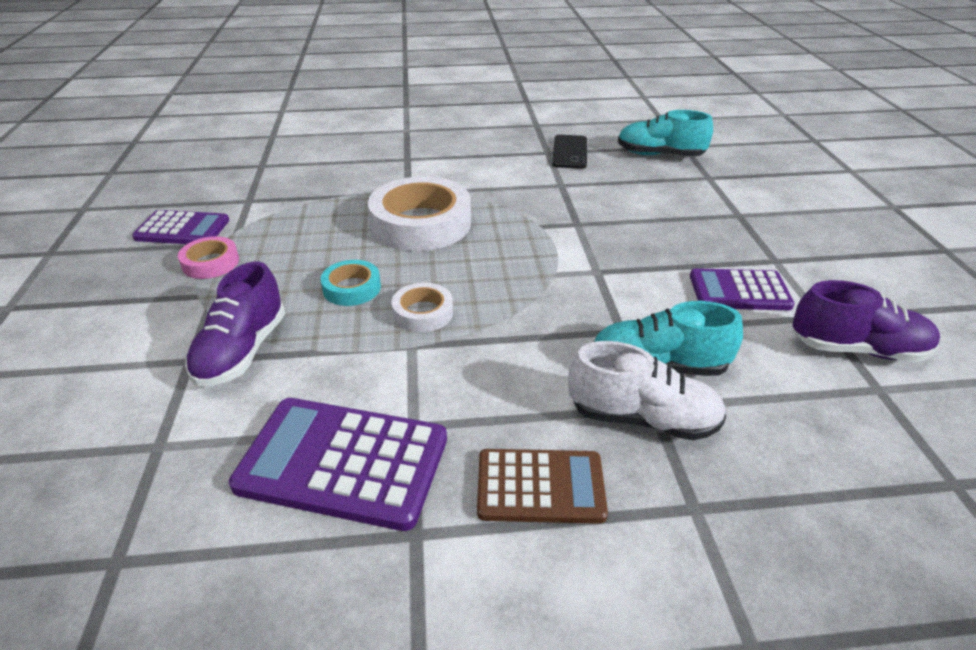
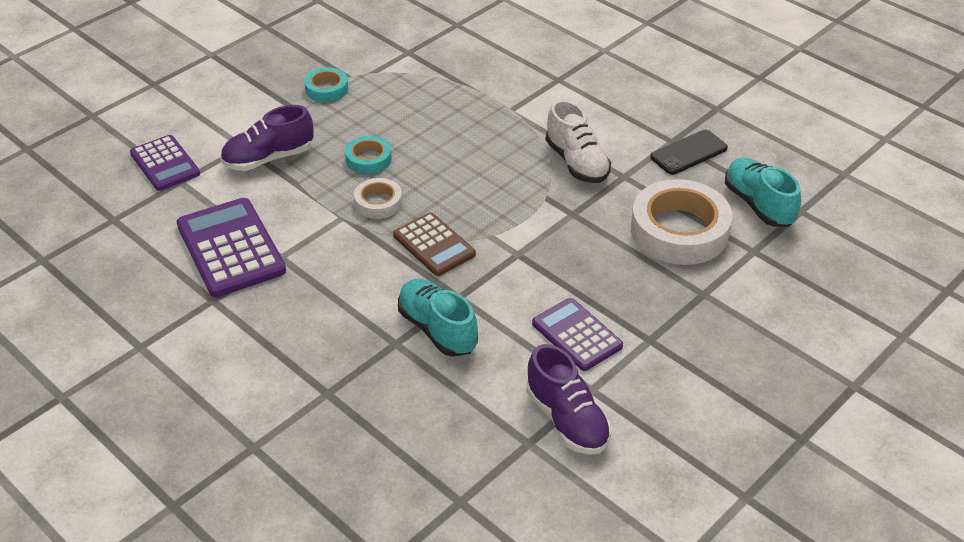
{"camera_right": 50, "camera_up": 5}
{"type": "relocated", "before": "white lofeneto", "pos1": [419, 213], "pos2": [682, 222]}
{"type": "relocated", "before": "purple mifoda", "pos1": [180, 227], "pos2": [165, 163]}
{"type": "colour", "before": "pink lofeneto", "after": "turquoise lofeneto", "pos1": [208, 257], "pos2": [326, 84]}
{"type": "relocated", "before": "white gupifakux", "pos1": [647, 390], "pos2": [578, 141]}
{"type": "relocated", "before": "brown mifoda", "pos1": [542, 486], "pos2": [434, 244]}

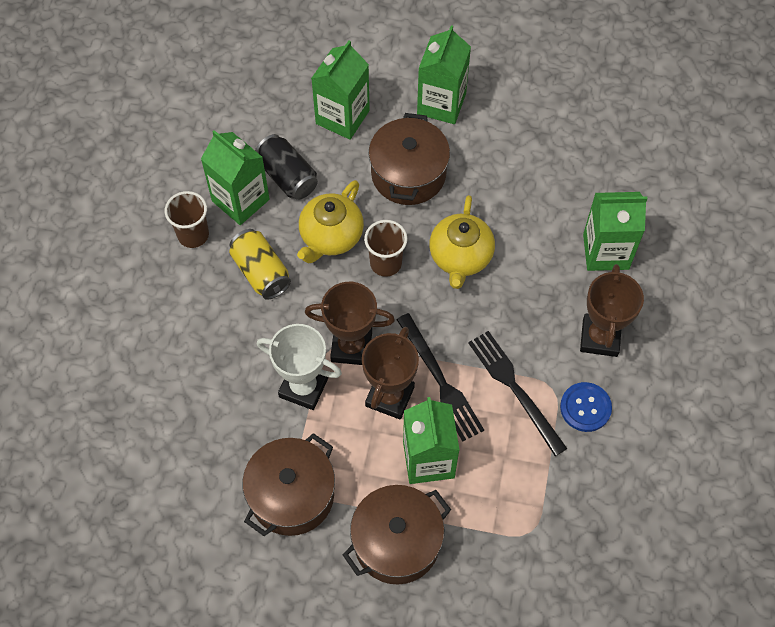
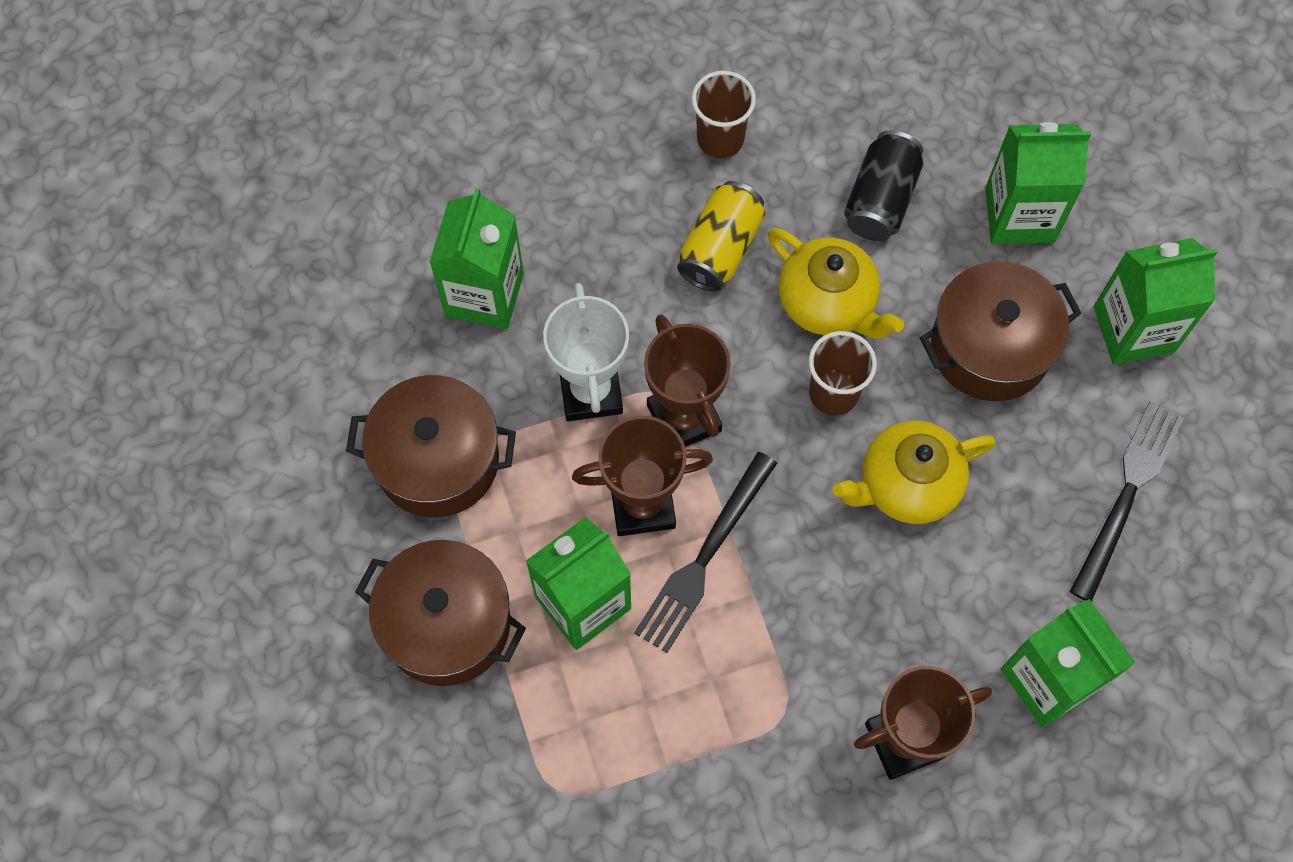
{"camera_right": 60, "camera_up": 5}
{"type": "relocated", "before": "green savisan", "pos1": [235, 177], "pos2": [477, 259]}
{"type": "spun", "before": "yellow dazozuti", "pos1": [330, 221], "pos2": [836, 283], "turn": -135}
{"type": "relocated", "before": "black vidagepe", "pos1": [518, 393], "pos2": [1127, 502]}
{"type": "missing", "before": "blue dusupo", "pos1": [586, 407]}

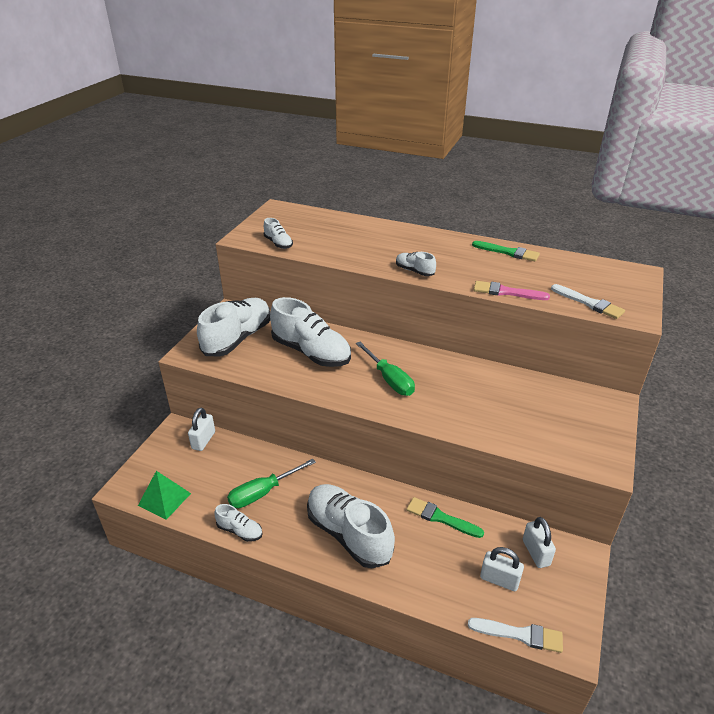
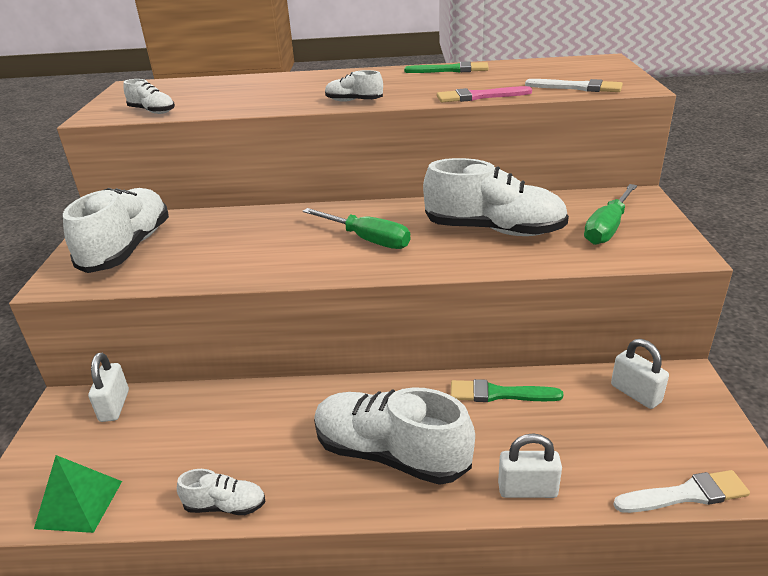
{"camera_right": -20, "camera_up": -5}
{"type": "relocated", "before": "white gupifakux", "pos1": [310, 332], "pos2": [496, 197]}
{"type": "relocated", "before": "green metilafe", "pos1": [271, 483], "pos2": [610, 214]}
{"type": "relocated", "before": "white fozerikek", "pos1": [502, 569], "pos2": [530, 465]}

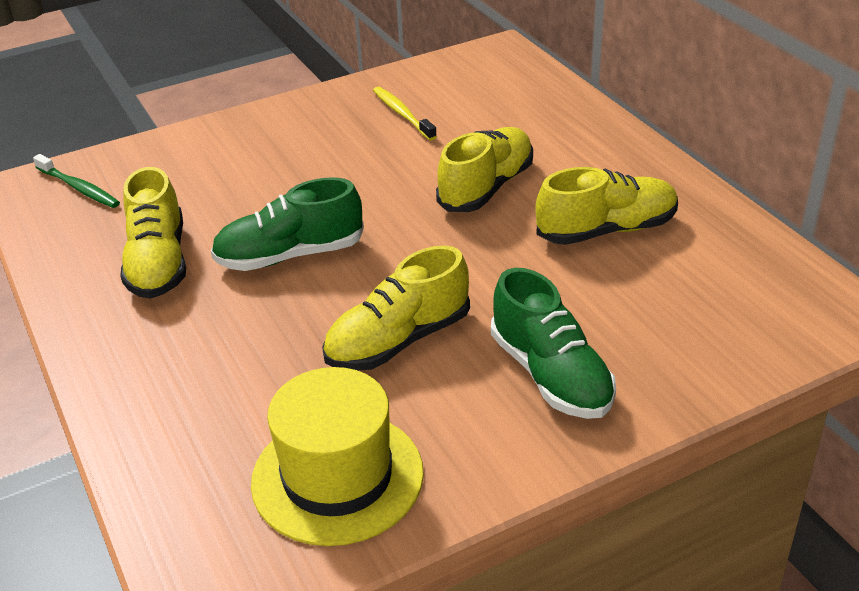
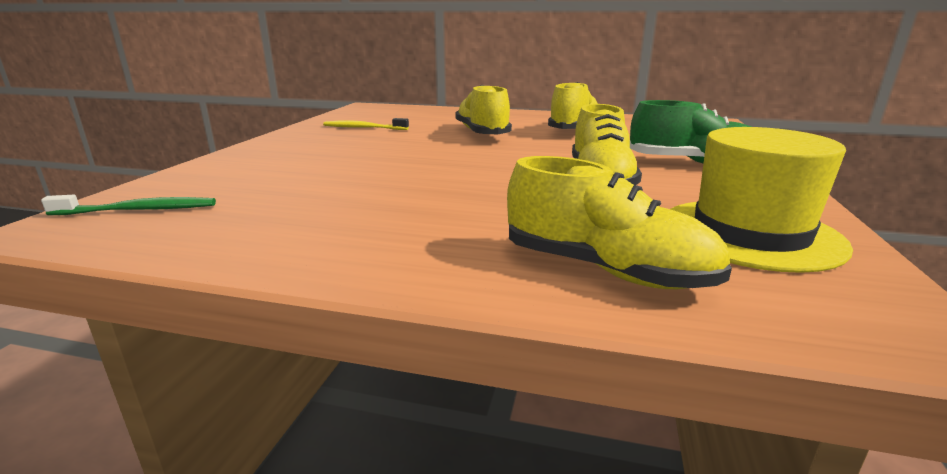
{"camera_right": -50, "camera_up": -15}
{"type": "relocated", "before": "yellow gupifakux", "pos1": [153, 233], "pos2": [619, 222]}
{"type": "missing", "before": "green gupifakux", "pos1": [287, 224]}

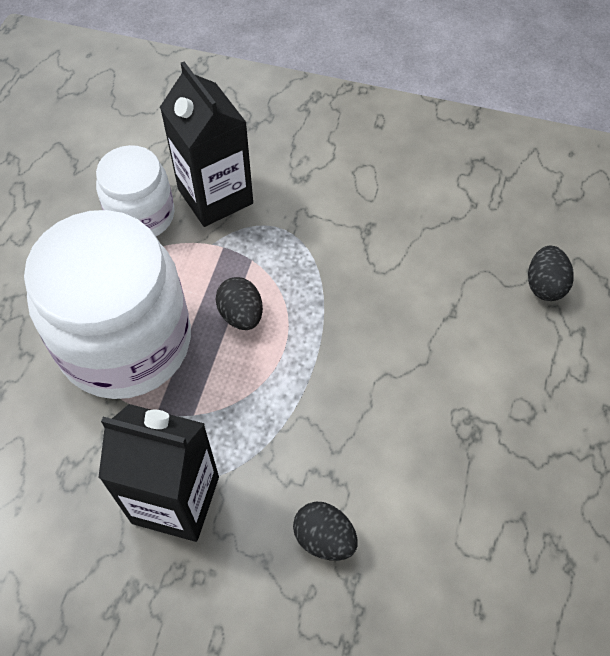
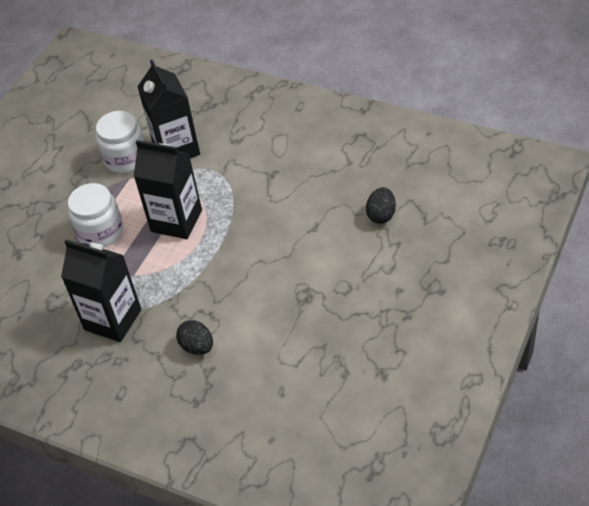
{"camera_right": 15, "camera_up": -10}
{"type": "size", "before": "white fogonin", "pos1": [107, 304], "pos2": [95, 215], "scale": 0.55}
{"type": "exchanged", "before": "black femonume", "after": "black savisan", "pos1": [239, 303], "pos2": [168, 189]}

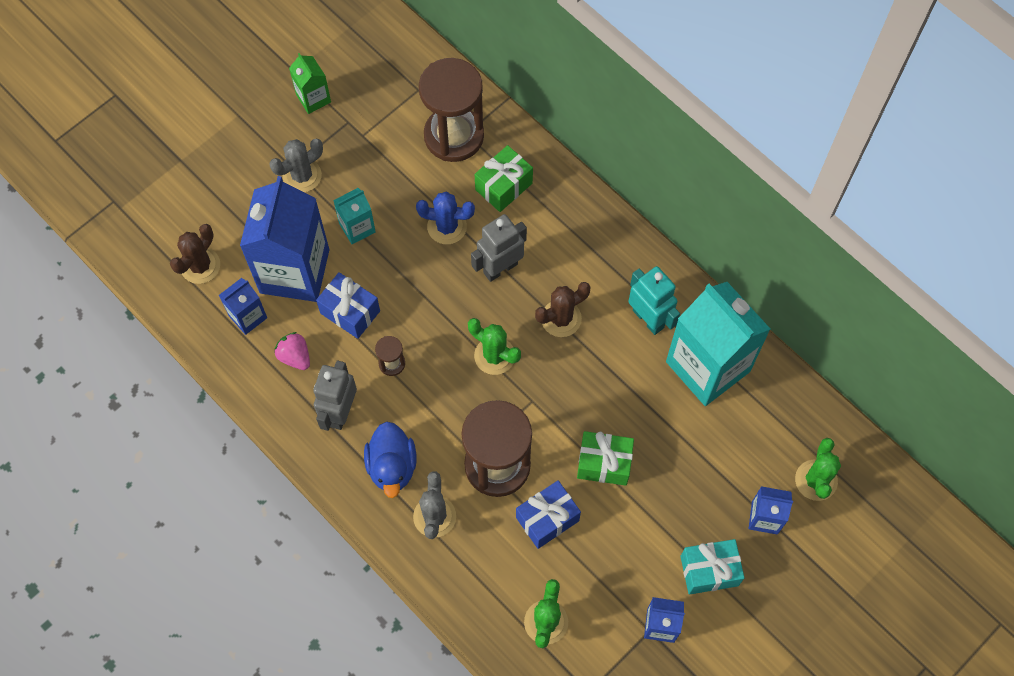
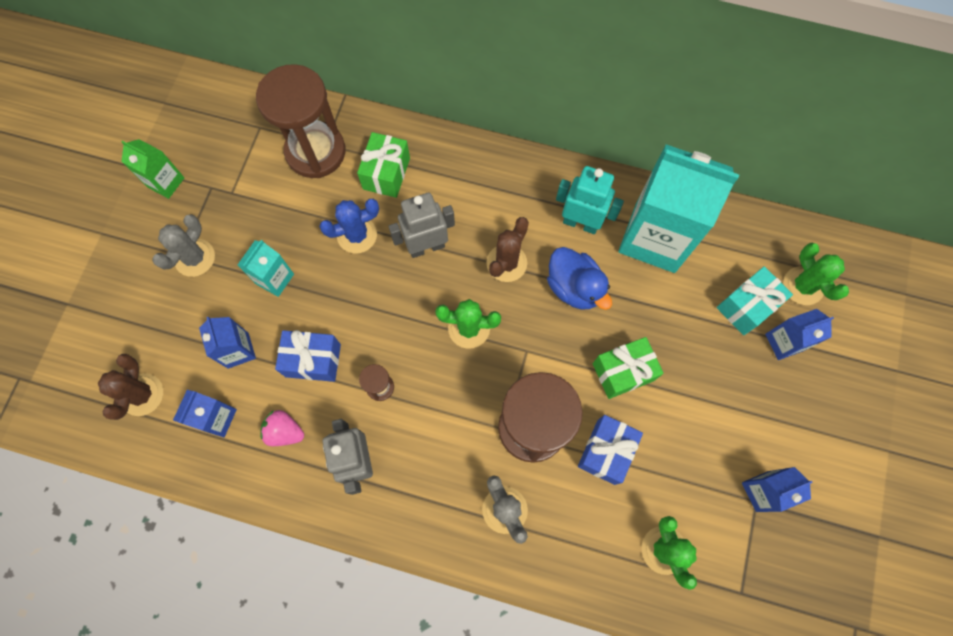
{"camera_right": -30, "camera_up": 5}
{"type": "size", "before": "blue savisan", "pos1": [284, 239], "pos2": [227, 343], "scale": 0.47}
{"type": "spun", "before": "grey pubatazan", "pos1": [499, 248], "pos2": [422, 225], "turn": 45}
{"type": "relocated", "before": "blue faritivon", "pos1": [390, 460], "pos2": [579, 278]}
{"type": "relocated", "before": "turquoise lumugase", "pos1": [712, 567], "pos2": [755, 300]}

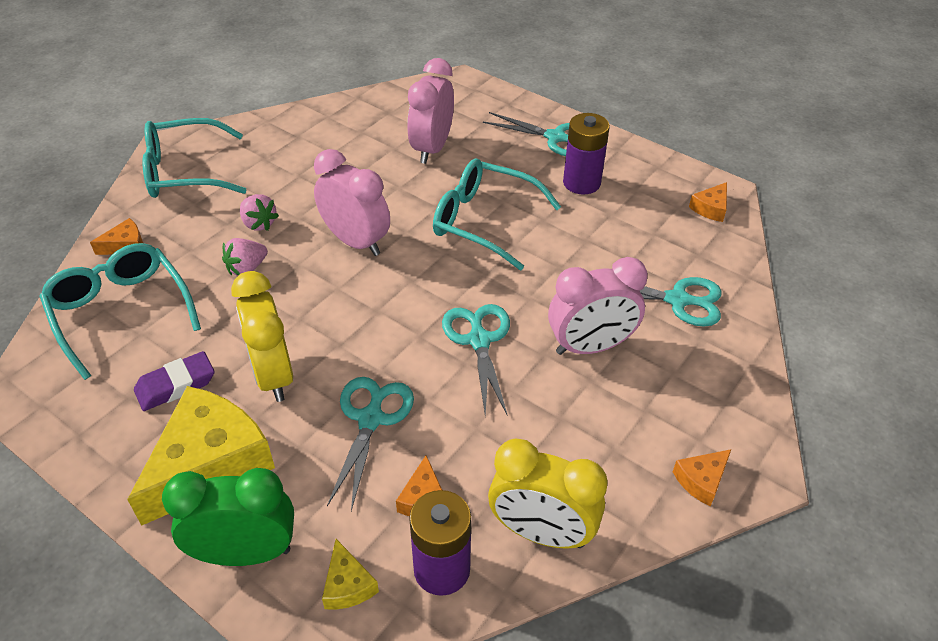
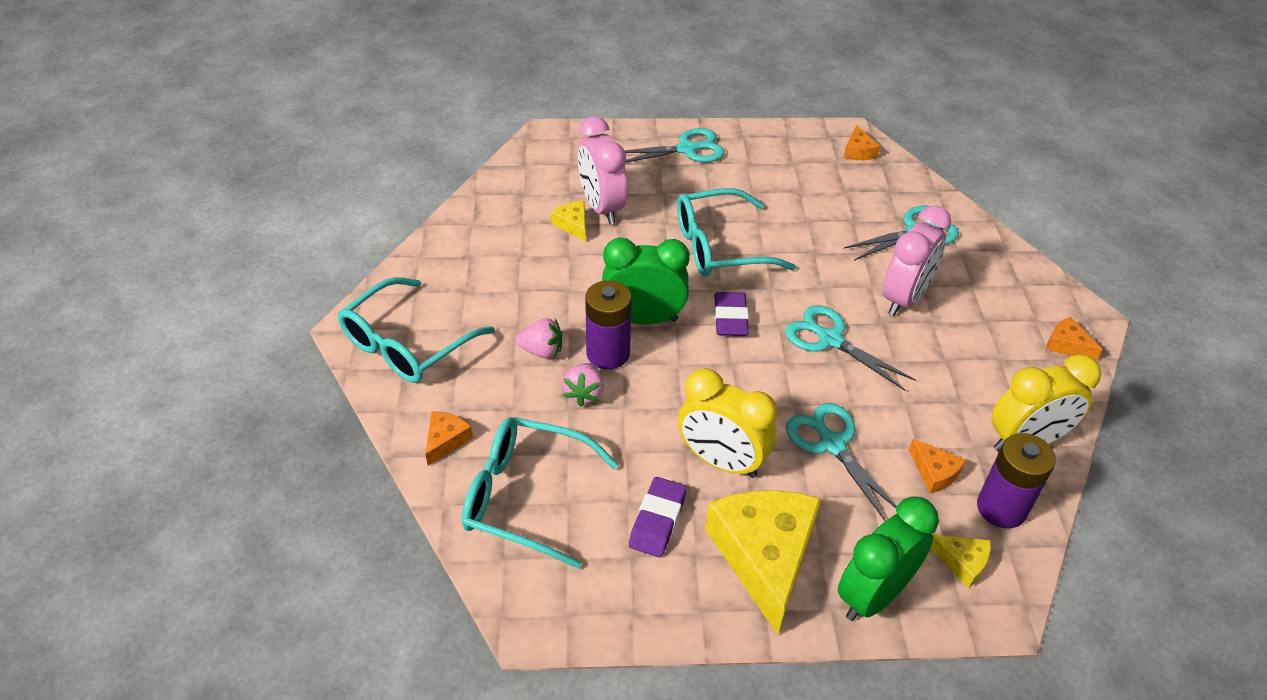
{"camera_right": -40, "camera_up": 0}
{"type": "relocated", "before": "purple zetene", "pos1": [586, 153], "pos2": [608, 324]}
{"type": "colour", "before": "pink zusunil", "after": "green zusunil", "pos1": [352, 202], "pos2": [646, 281]}
{"type": "spun", "before": "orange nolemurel", "pos1": [702, 477], "pos2": [1074, 338], "turn": 120}
{"type": "appeared", "after": "yellow nolemurel", "pos2": [568, 221]}
{"type": "appeared", "after": "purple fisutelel", "pos2": [731, 314]}

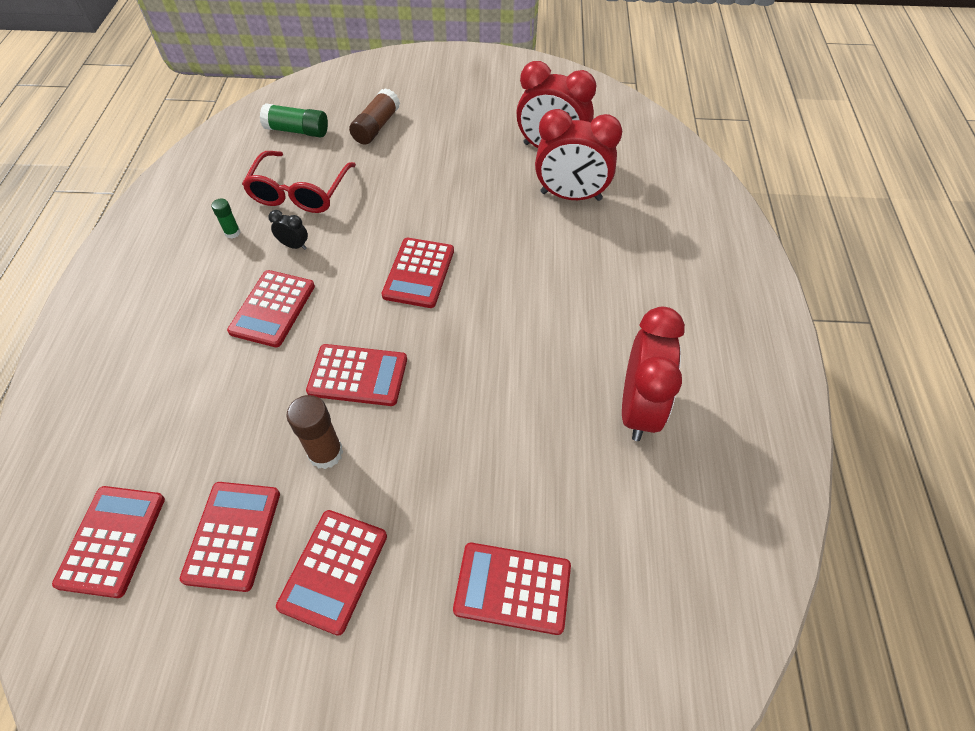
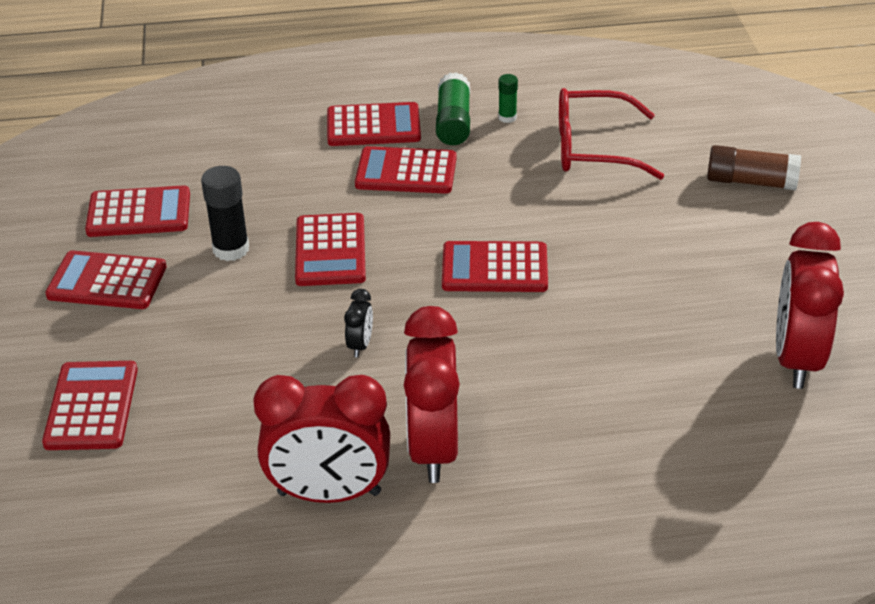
{"camera_right": 80, "camera_up": -15}
{"type": "relocated", "before": "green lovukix", "pos1": [294, 120], "pos2": [453, 108]}
{"type": "relocated", "before": "red zusunil", "pos1": [578, 155], "pos2": [432, 394]}
{"type": "relocated", "before": "black zusunil", "pos1": [288, 230], "pos2": [358, 323]}
{"type": "colour", "before": "brown lovukix", "after": "black lovukix", "pos1": [315, 432], "pos2": [225, 213]}
{"type": "relocated", "before": "red mifoda", "pos1": [108, 542], "pos2": [374, 124]}

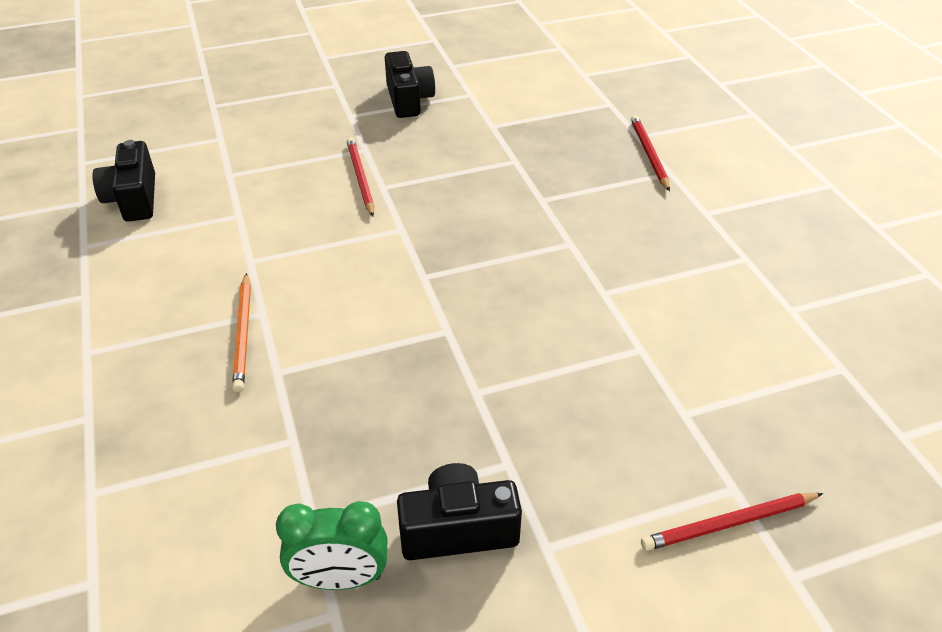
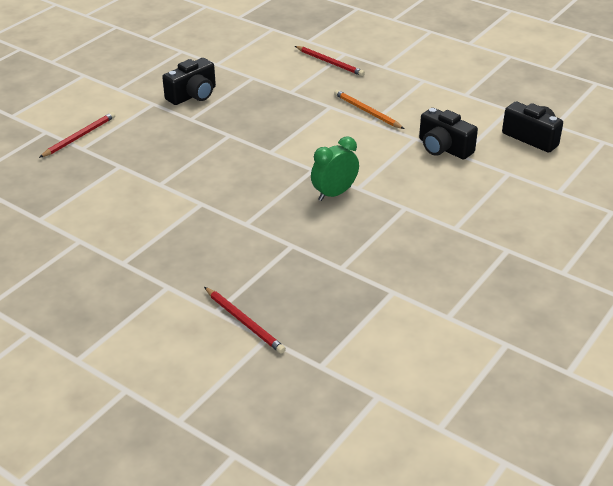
{"camera_right": 145, "camera_up": -5}
{"type": "relocated", "before": "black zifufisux", "pos1": [410, 84], "pos2": [448, 133]}
{"type": "relocated", "before": "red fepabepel", "pos1": [360, 177], "pos2": [330, 61]}
{"type": "relocated", "before": "green zusunil", "pos1": [332, 545], "pos2": [335, 168]}

